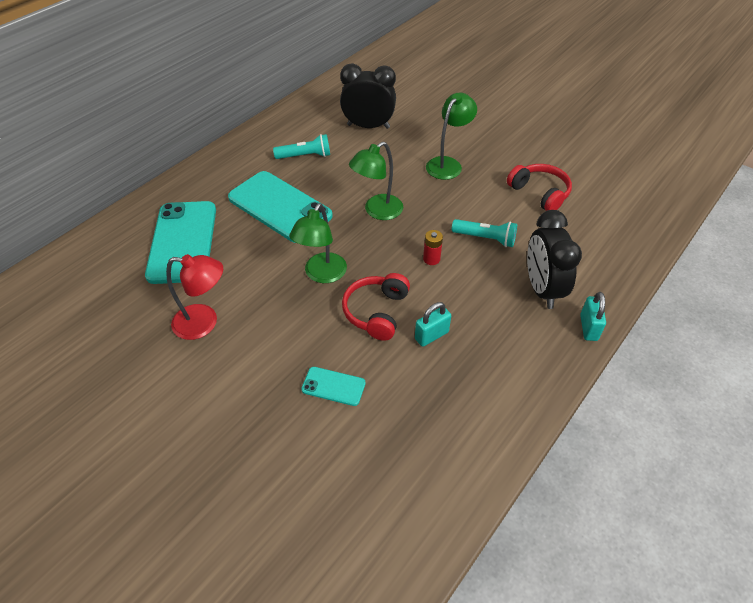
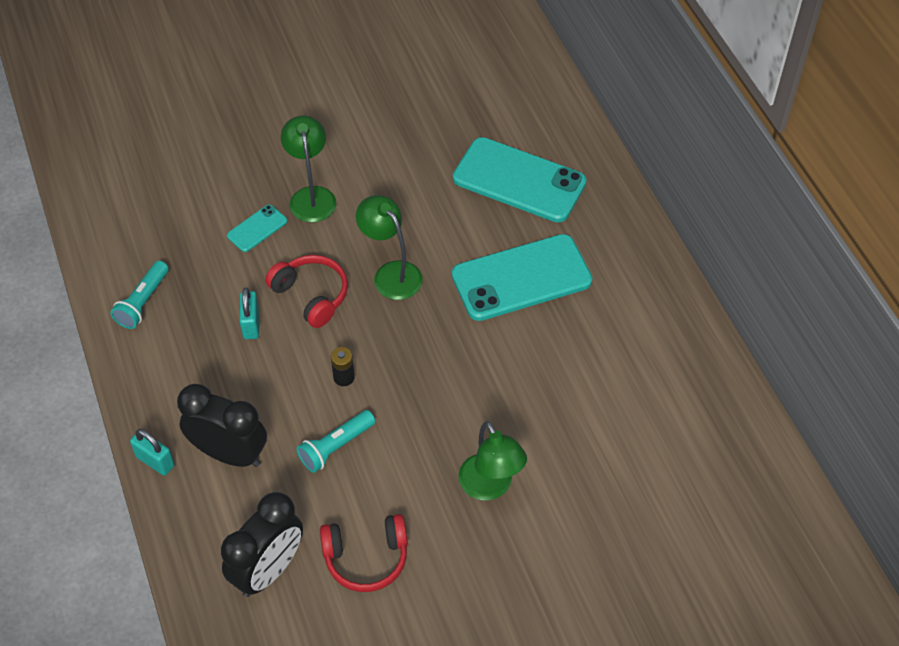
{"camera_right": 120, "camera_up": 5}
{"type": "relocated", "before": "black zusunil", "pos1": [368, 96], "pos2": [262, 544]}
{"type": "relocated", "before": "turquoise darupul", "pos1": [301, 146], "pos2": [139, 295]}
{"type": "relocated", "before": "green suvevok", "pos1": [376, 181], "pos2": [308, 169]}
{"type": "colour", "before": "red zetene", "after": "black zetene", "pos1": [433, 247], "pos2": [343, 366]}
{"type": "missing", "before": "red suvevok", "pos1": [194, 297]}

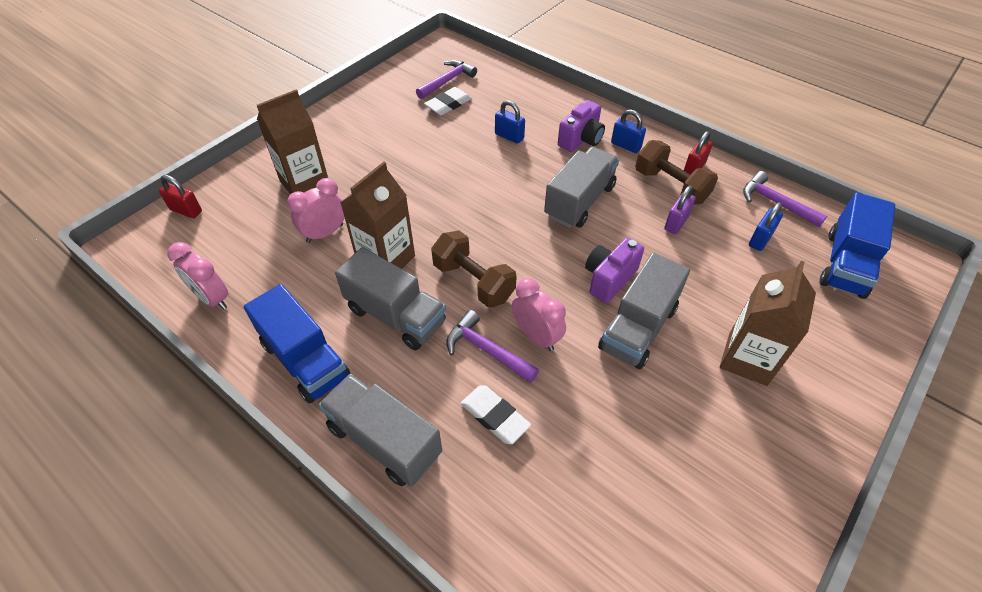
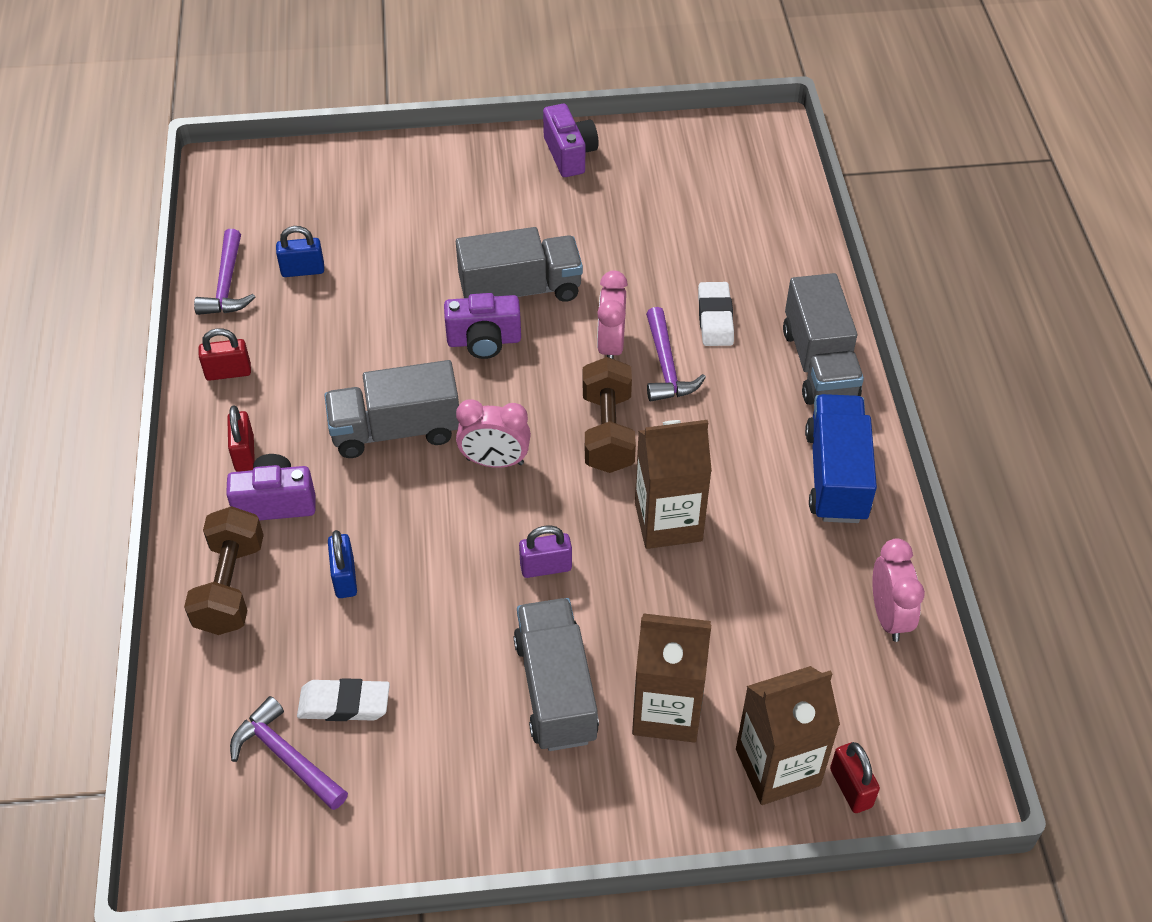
{"camera_right": -135, "camera_up": 0}
{"type": "spun", "before": "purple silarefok", "pos1": [446, 79], "pos2": [289, 753], "turn": 45}
{"type": "colour", "before": "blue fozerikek", "after": "red fozerikek", "pos1": [628, 131], "pos2": [241, 438]}
{"type": "relocated", "before": "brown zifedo", "pos1": [676, 172], "pos2": [224, 570]}
{"type": "relocated", "before": "pink zusunil", "pos1": [316, 210], "pos2": [493, 433]}
{"type": "relocated", "before": "purple fozerikek", "pos1": [680, 210], "pos2": [545, 551]}
{"type": "missing", "before": "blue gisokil", "pos1": [857, 245]}
{"type": "relocated", "before": "grey gisokil", "pos1": [390, 298], "pos2": [556, 674]}
{"type": "relocated", "before": "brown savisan", "pos1": [768, 323], "pos2": [788, 735]}
{"type": "appeared", "after": "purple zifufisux", "pos2": [571, 140]}

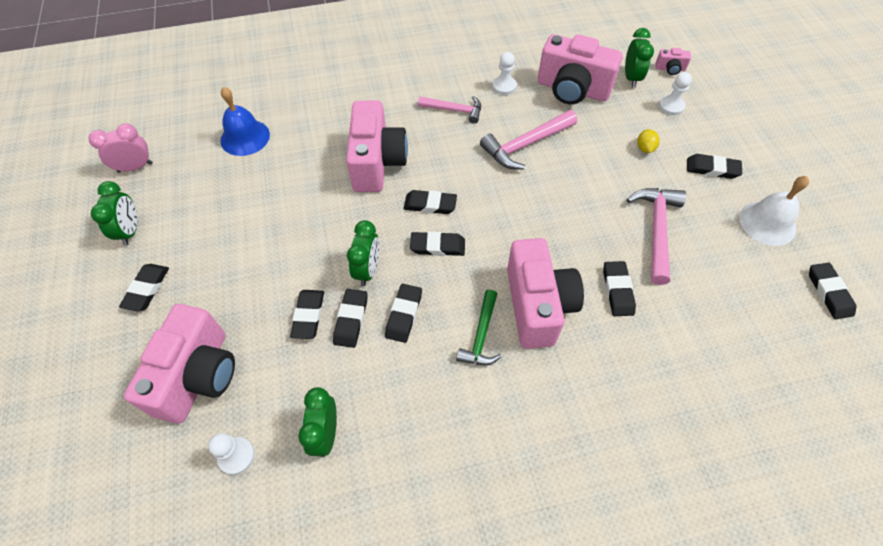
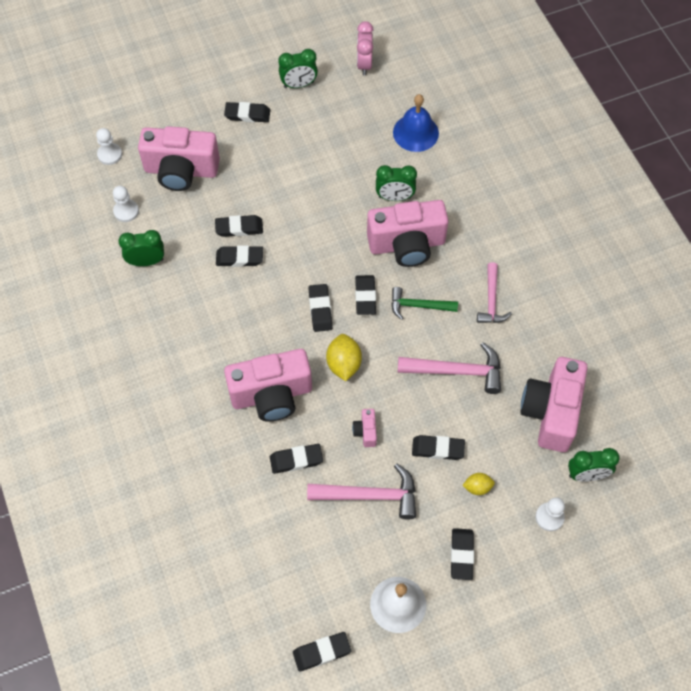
{"camera_right": 80, "camera_up": 5}
{"type": "relocated", "before": "pink zifufisux", "pos1": [673, 61], "pos2": [364, 428]}
{"type": "relocated", "before": "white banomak", "pos1": [504, 73], "pos2": [109, 146]}
{"type": "spun", "before": "pink silarefok", "pos1": [528, 139], "pos2": [449, 368], "turn": 135}
{"type": "spun", "before": "pink zusunil", "pos1": [121, 148], "pos2": [365, 48], "turn": -150}
{"type": "relocated", "before": "green zusunil", "pos1": [363, 253], "pos2": [396, 183]}
{"type": "relocated", "before": "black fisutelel", "pos1": [403, 313], "pos2": [438, 447]}
{"type": "relocated", "before": "green silarefok", "pos1": [478, 327], "pos2": [424, 303]}
{"type": "appeared", "after": "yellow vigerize", "pos2": [344, 357]}

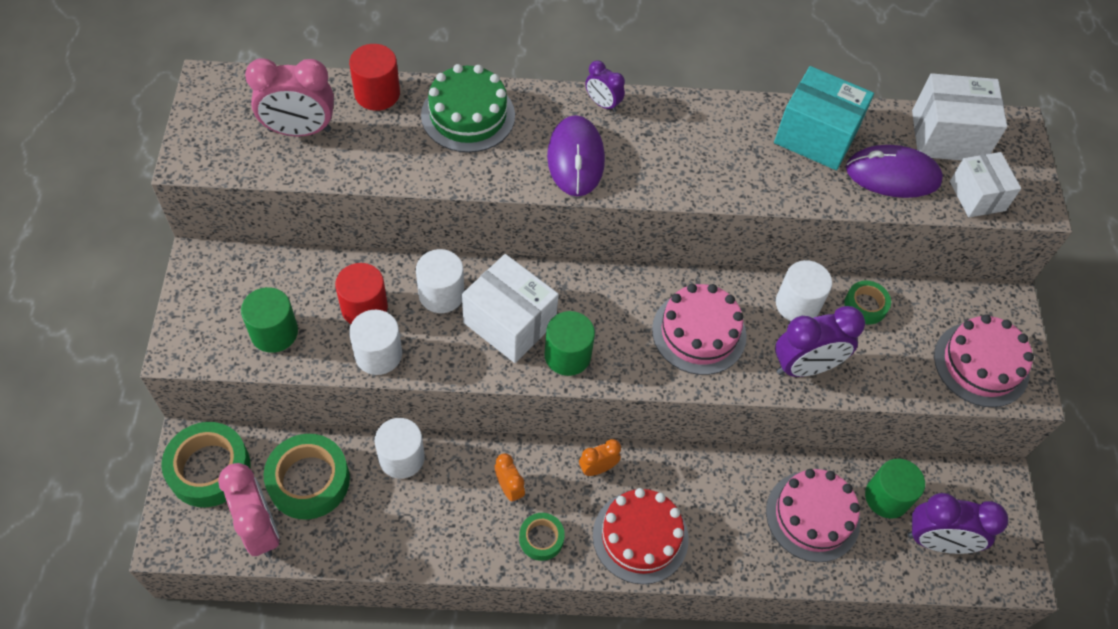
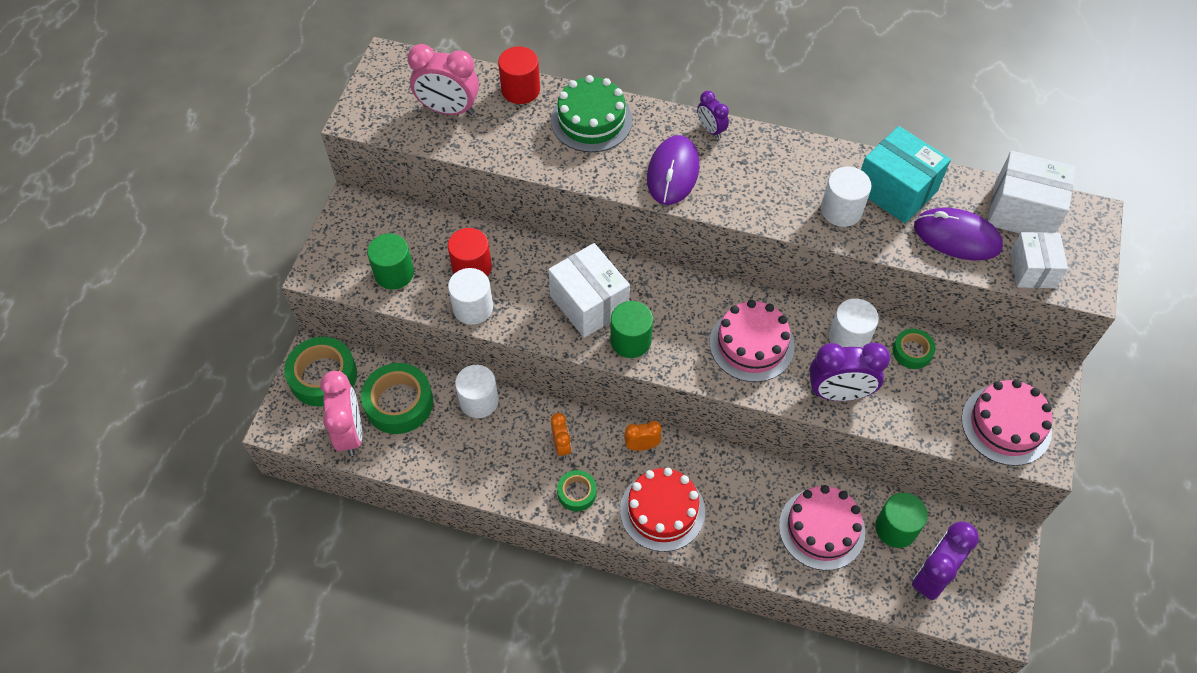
{"camera_right": 20, "camera_up": 0}
{"type": "relocated", "before": "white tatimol", "pos1": [440, 281], "pos2": [846, 197]}
{"type": "spun", "before": "purple zusunil", "pos1": [957, 523], "pos2": [945, 560], "turn": 105}

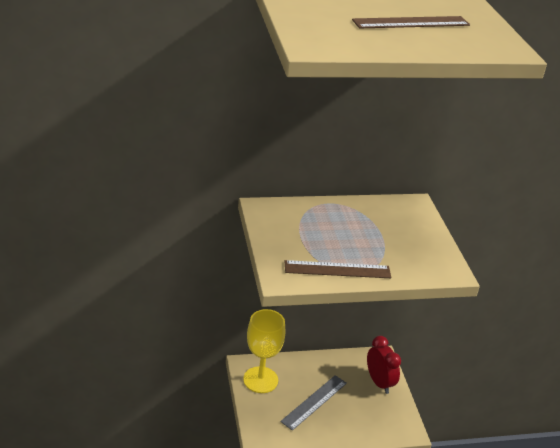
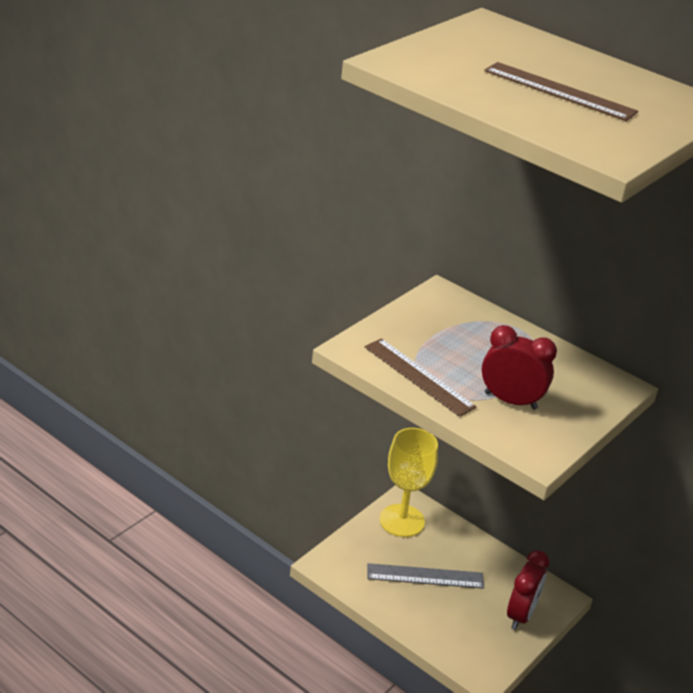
{"camera_right": 50, "camera_up": 0}
{"type": "appeared", "after": "red zusunil", "pos2": [519, 367]}

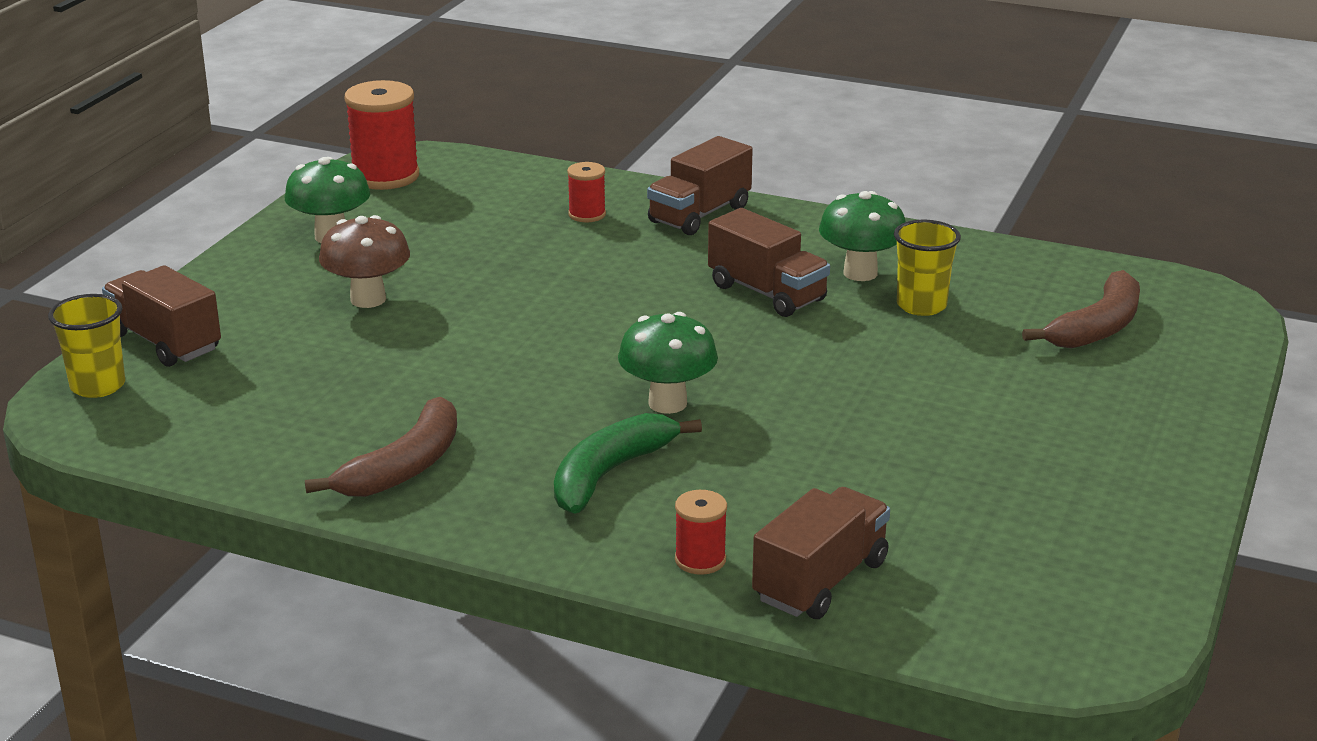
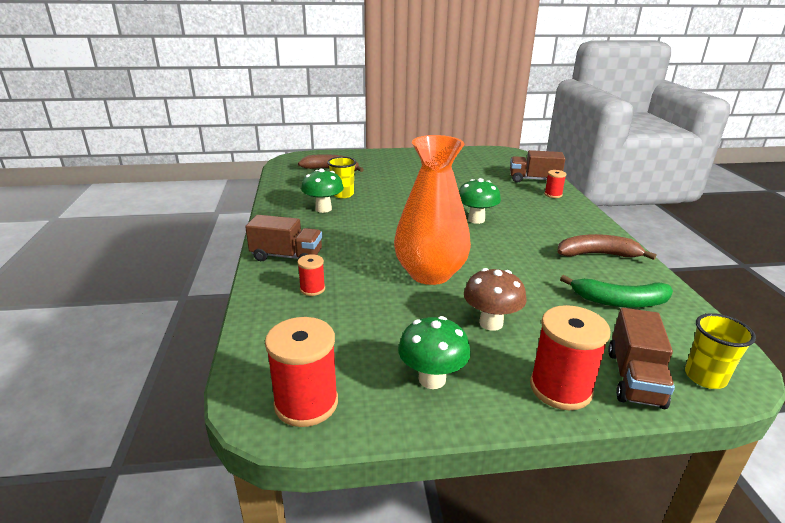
{"camera_right": -120, "camera_up": 0}
{"type": "missing", "before": "brown gisokil", "pos1": [769, 262]}
{"type": "relocated", "before": "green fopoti", "pos1": [628, 463], "pos2": [616, 291]}
{"type": "appeared", "after": "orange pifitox", "pos2": [432, 210]}
{"type": "appeared", "after": "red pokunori", "pos2": [570, 357]}

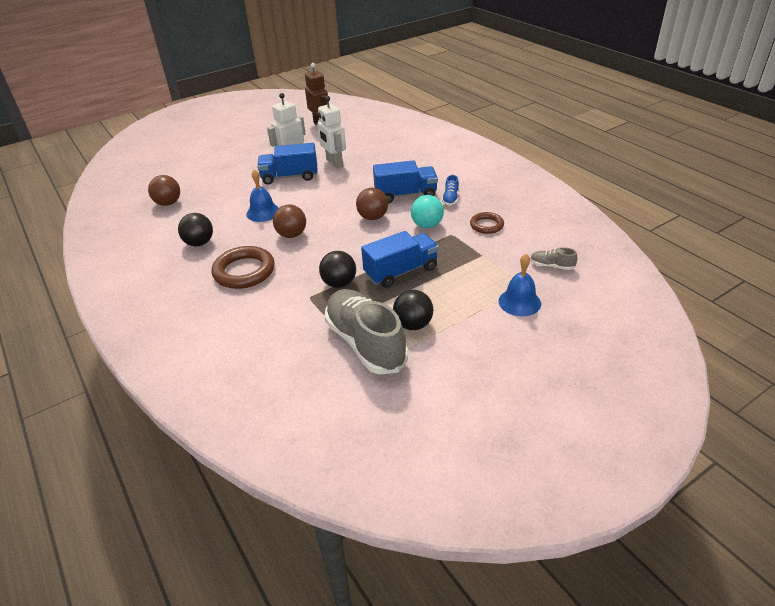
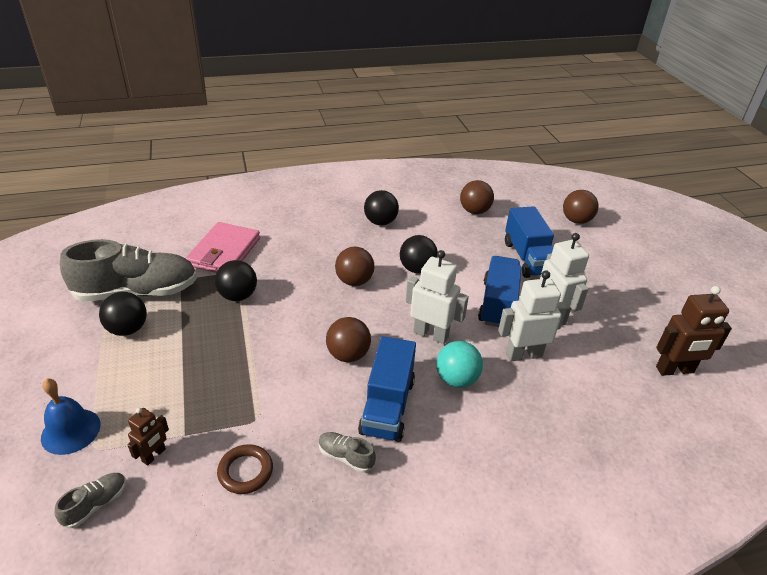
{"camera_right": 105, "camera_up": 0}
{"type": "exchanged", "before": "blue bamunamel", "after": "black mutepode", "pos1": [262, 195], "pos2": [419, 254]}
{"type": "colour", "before": "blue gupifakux", "after": "grey gupifakux", "pos1": [450, 190], "pos2": [347, 452]}
{"type": "relocated", "before": "turquoise mutepode", "pos1": [427, 211], "pos2": [459, 364]}
{"type": "relocated", "before": "blue gisokil", "pos1": [399, 259], "pos2": [529, 242]}
{"type": "missing", "before": "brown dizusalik", "pos1": [243, 267]}
{"type": "appeared", "after": "brown mutepode", "pos2": [581, 207]}
{"type": "appeared", "after": "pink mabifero", "pos2": [222, 247]}
{"type": "appeared", "after": "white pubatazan", "pos2": [437, 297]}
{"type": "appeared", "after": "brown pubatazan", "pos2": [148, 436]}

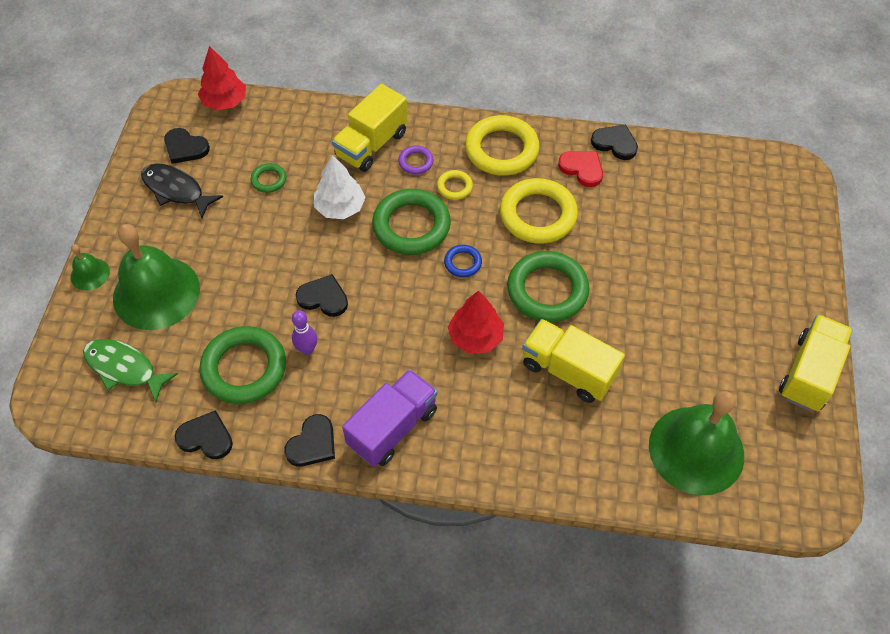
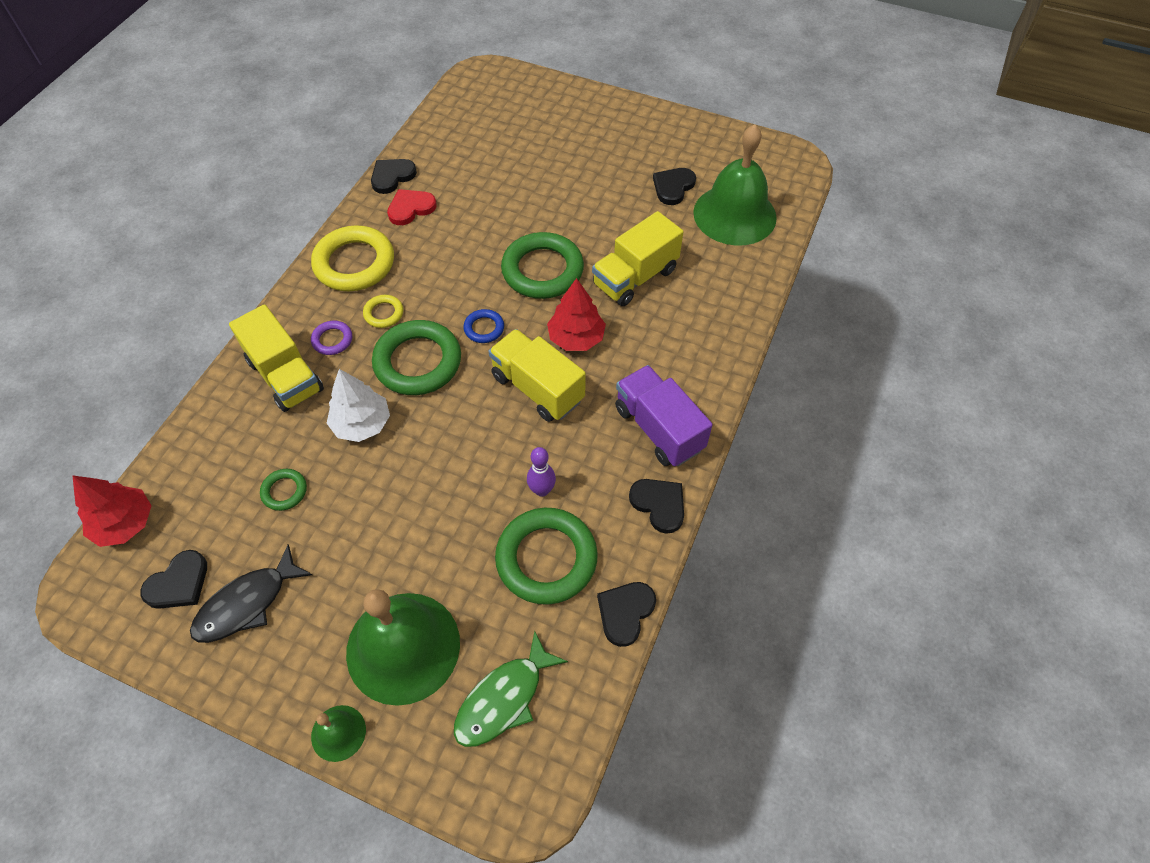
{"camera_right": -75, "camera_up": 0}
{"type": "missing", "before": "yellow dizusalik", "pos1": [539, 211]}
{"type": "relocated", "before": "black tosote", "pos1": [322, 295], "pos2": [674, 186]}
{"type": "relocated", "before": "yellow gisokil", "pos1": [816, 363], "pos2": [537, 375]}

